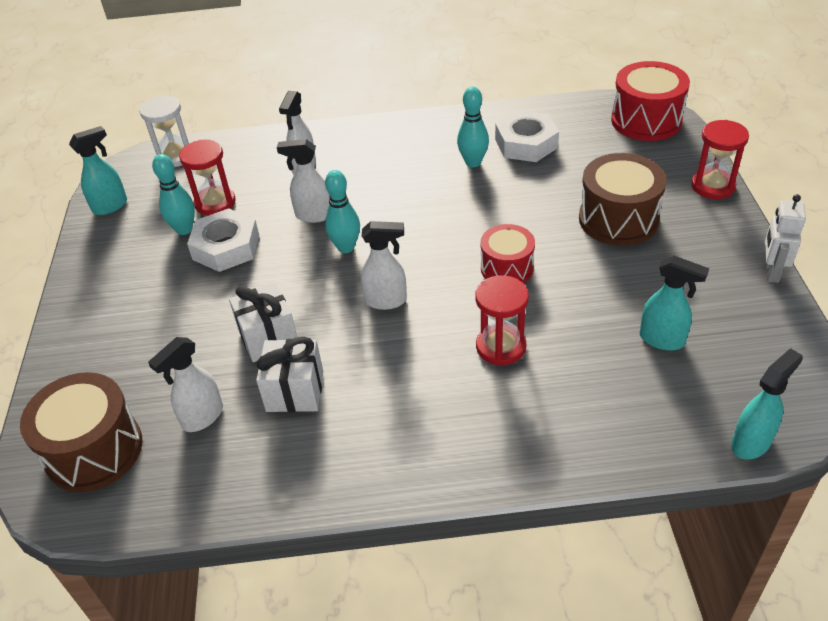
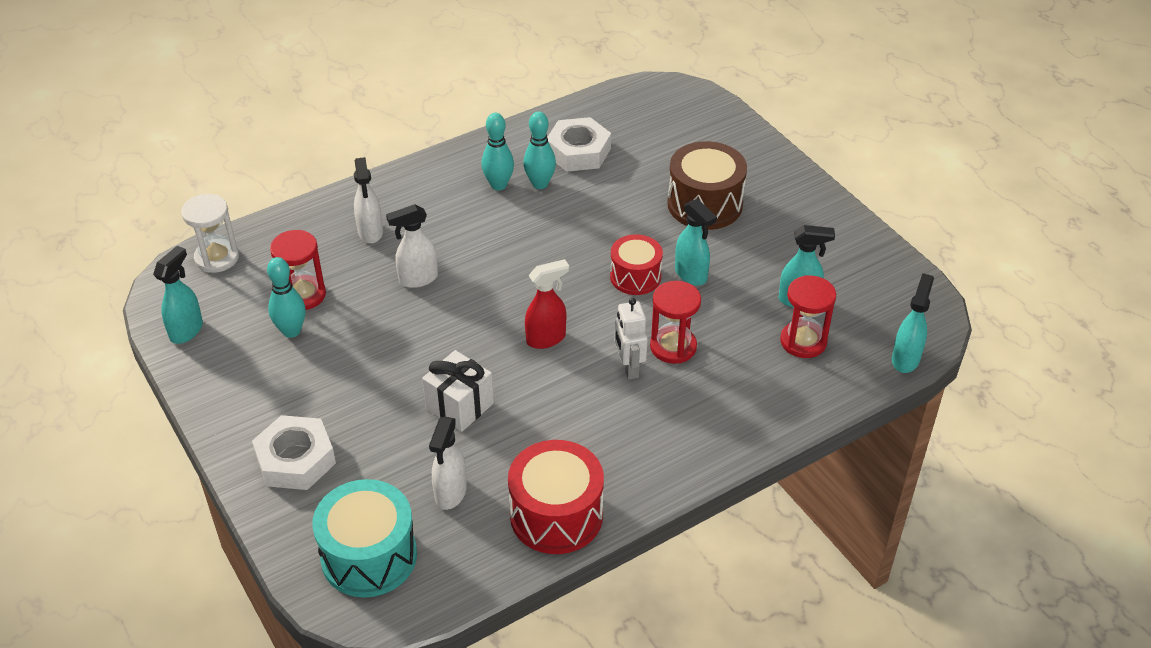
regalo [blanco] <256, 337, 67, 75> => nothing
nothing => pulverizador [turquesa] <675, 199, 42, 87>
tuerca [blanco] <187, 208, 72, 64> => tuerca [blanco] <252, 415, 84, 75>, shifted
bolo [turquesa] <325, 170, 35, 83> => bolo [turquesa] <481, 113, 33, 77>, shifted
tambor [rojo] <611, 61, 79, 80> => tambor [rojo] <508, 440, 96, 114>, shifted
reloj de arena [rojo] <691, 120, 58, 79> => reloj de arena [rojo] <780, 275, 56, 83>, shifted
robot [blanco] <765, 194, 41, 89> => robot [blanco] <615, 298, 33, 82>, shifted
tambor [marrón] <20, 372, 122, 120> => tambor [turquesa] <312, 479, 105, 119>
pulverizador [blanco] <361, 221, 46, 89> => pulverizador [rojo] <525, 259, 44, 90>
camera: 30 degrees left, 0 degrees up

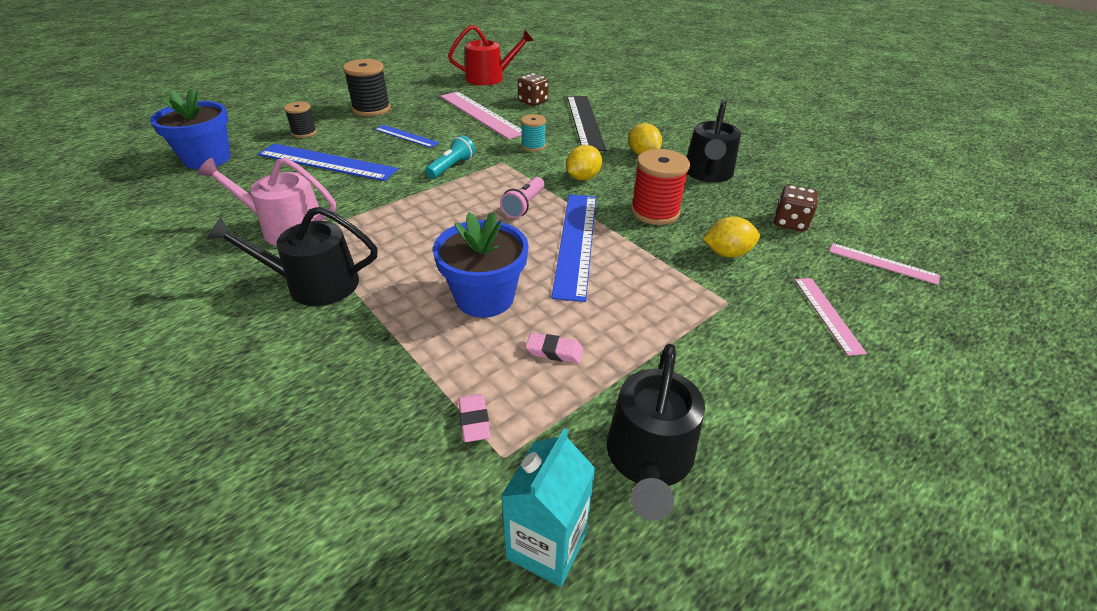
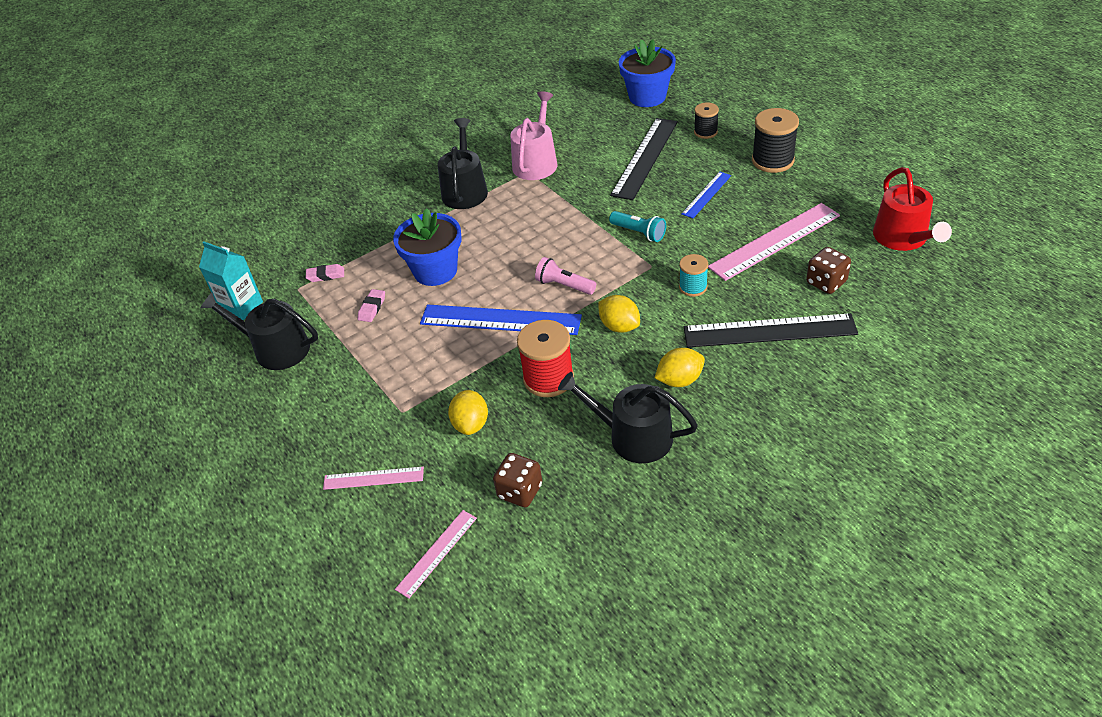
regla [azul] <258, 144, 140, 37> => regla [negro] <610, 118, 68, 82>
camera: 100 degrees right, 5 degrees up

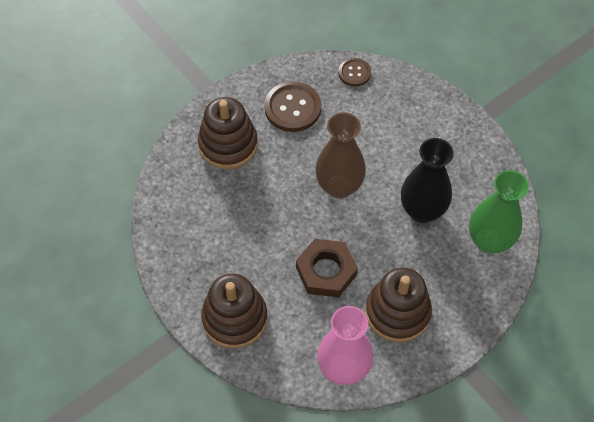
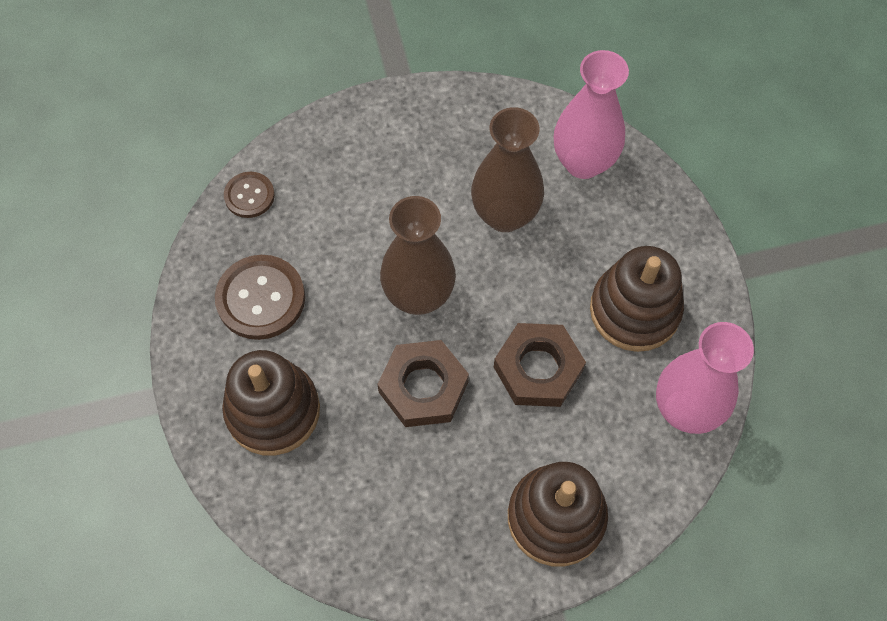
nothing => tuerca [marrón] <377, 340, 92, 87>
florero [negro] <401, 138, 53, 85> => florero [marrón] <471, 107, 73, 125>
florero [verde] <469, 170, 60, 84> => florero [rosa] <554, 50, 75, 129>
camera: 65 degrees left, 5 degrees up

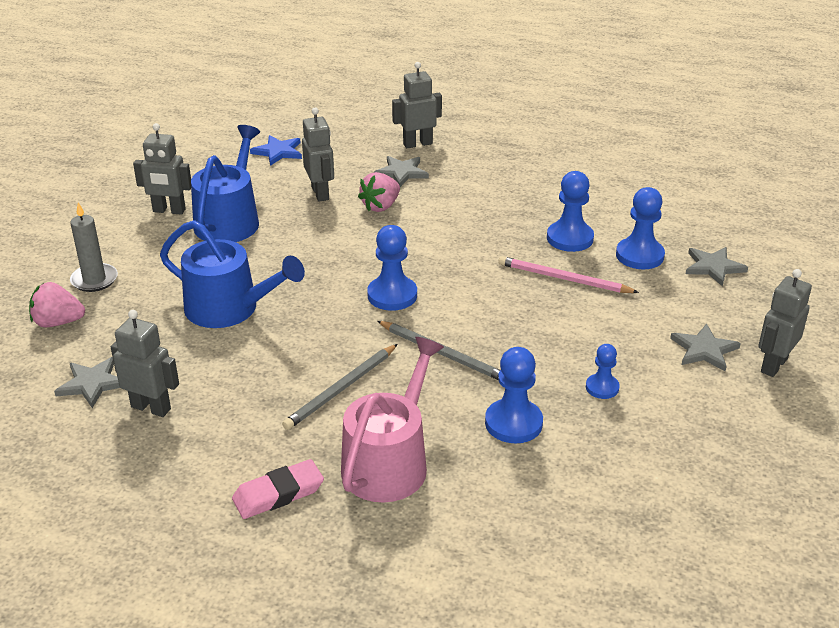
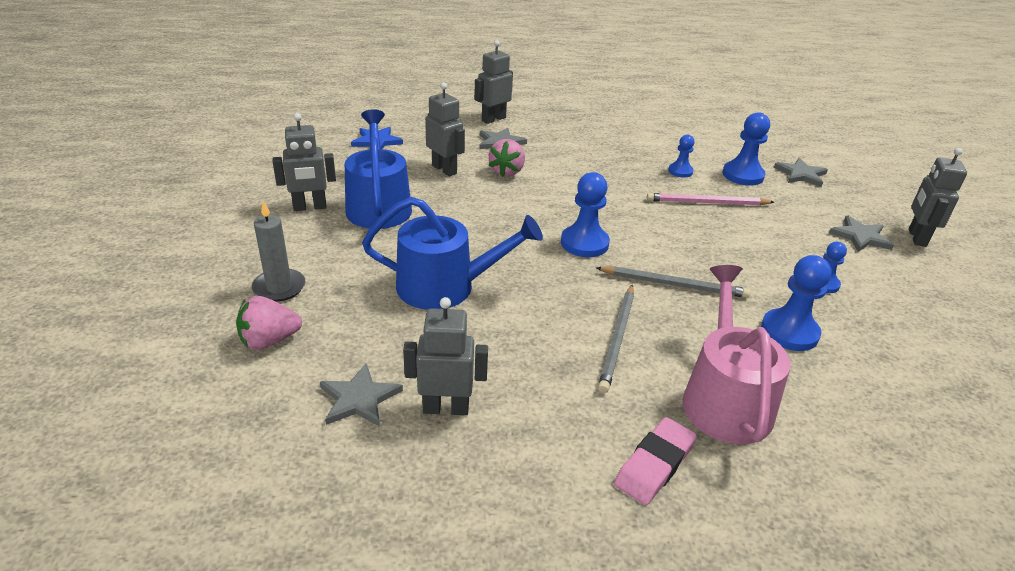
peón [azul] <547, 171, 47, 81> => peón [azul] <668, 135, 27, 43>, x0.60
camera: 25 degrees left, 0 degrees up

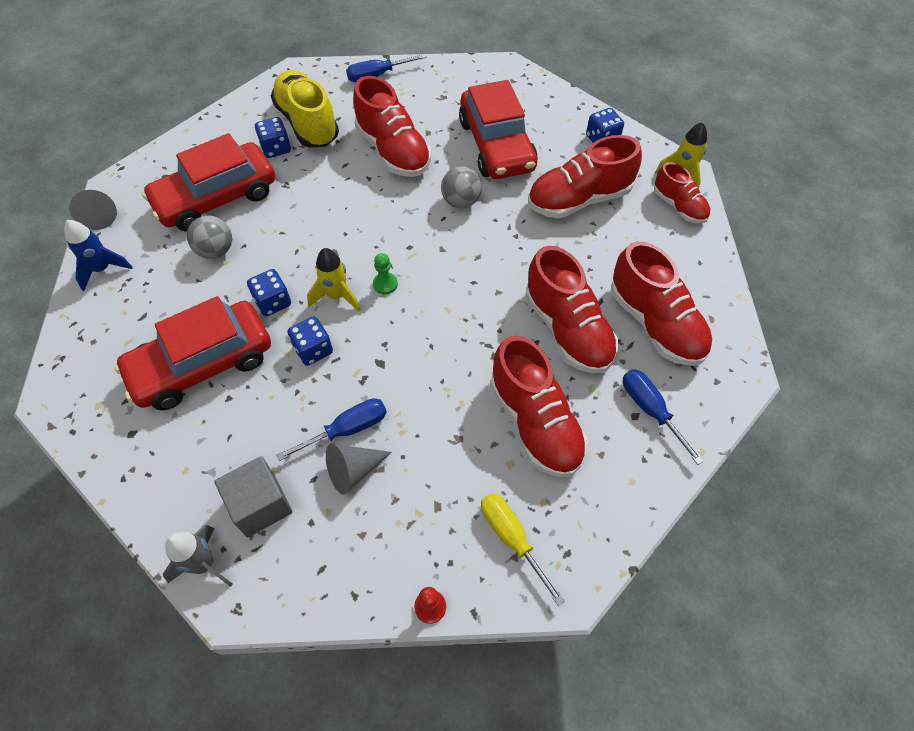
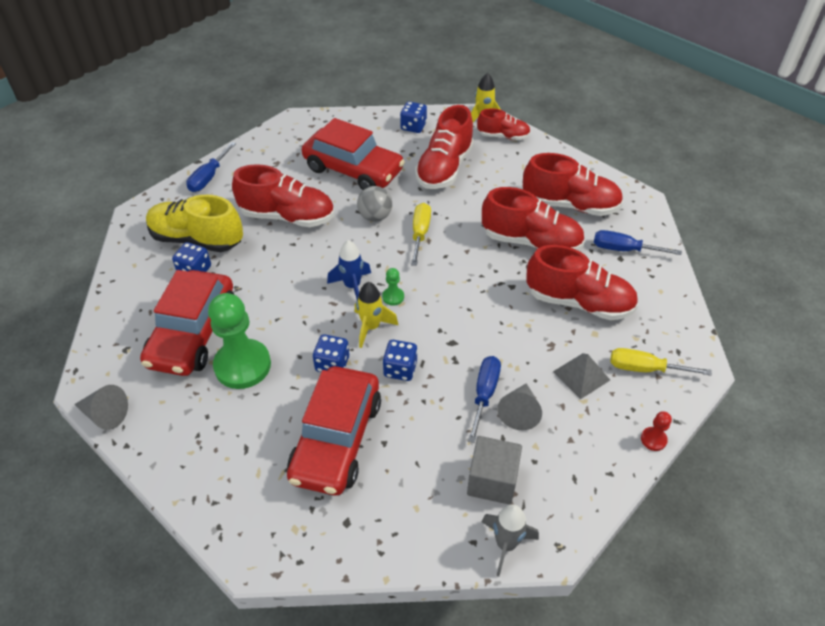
nothing => destornillador [amarillo] <411, 203, 20, 63>
nothing => pirámide [gris] <553, 353, 57, 46>
cohete [azul] <64, 220, 69, 71> => cohete [azul] <327, 240, 44, 61>, shifted
pelota [gris] <187, 215, 45, 44> => peón [verde] <208, 293, 63, 96>
camera: 45 degrees left, 10 degrees down

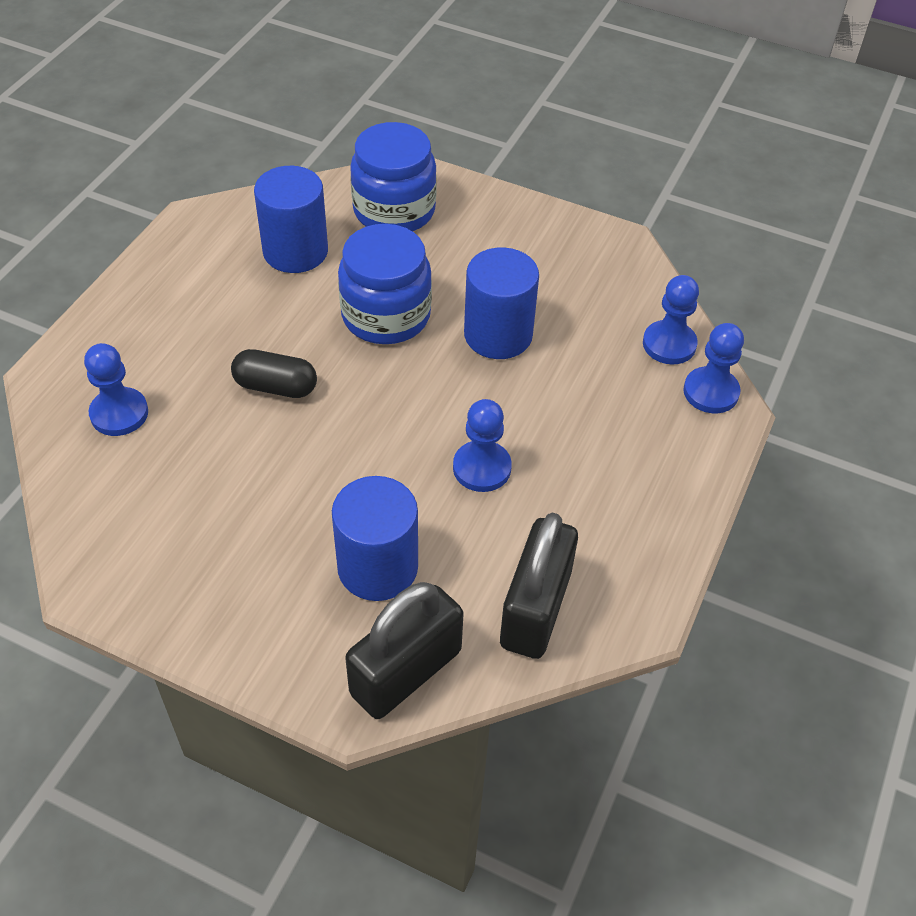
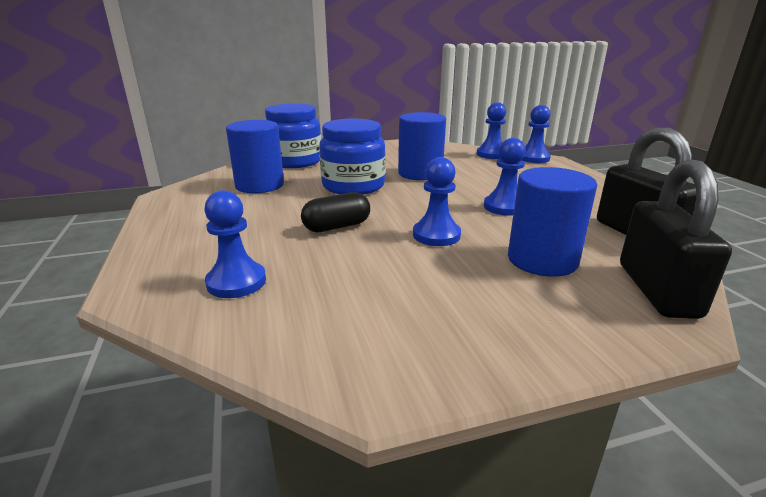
nothing => peón [azul] <413, 157, 48, 89>
camera: 40 degrees left, 25 degrees down

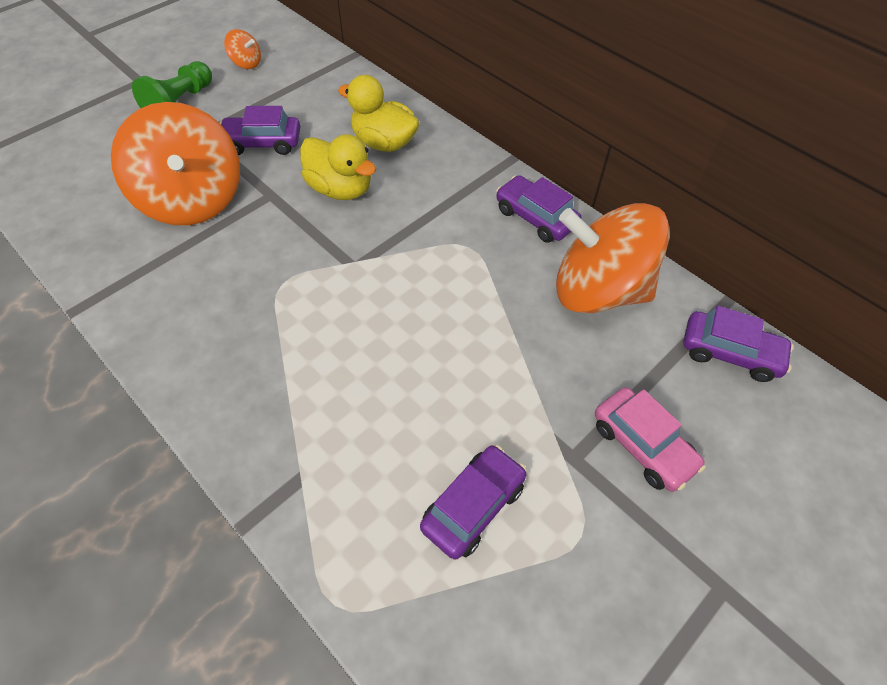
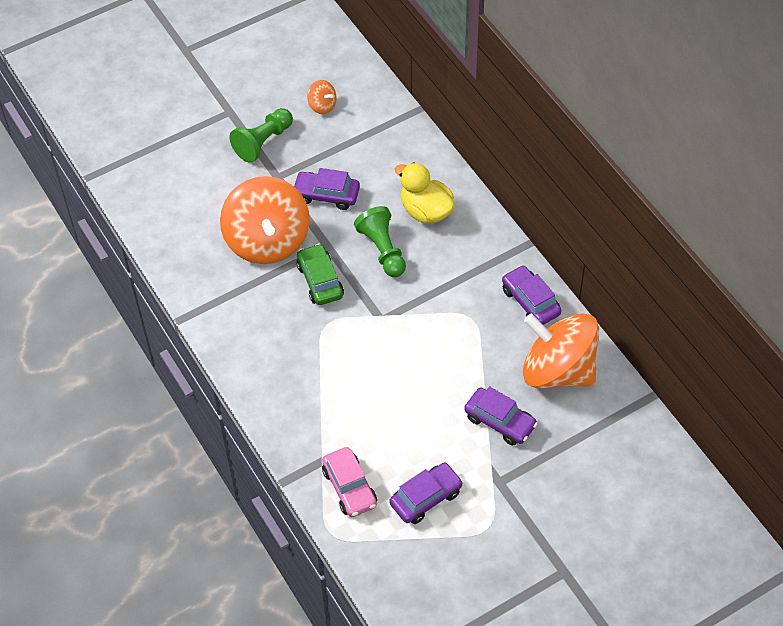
nothing => coche [verde] <297, 244, 47, 61>
coche [rosa] <595, 387, 111, 105> => coche [rosa] <322, 447, 55, 70>, shifted
coche [morado] <683, 306, 111, 76> => coche [morado] <464, 386, 74, 59>, shifted
pato [amarillo] <300, 134, 76, 66> => peón [verde] <354, 206, 52, 71>
camera: 15 degrees right, 0 degrees up

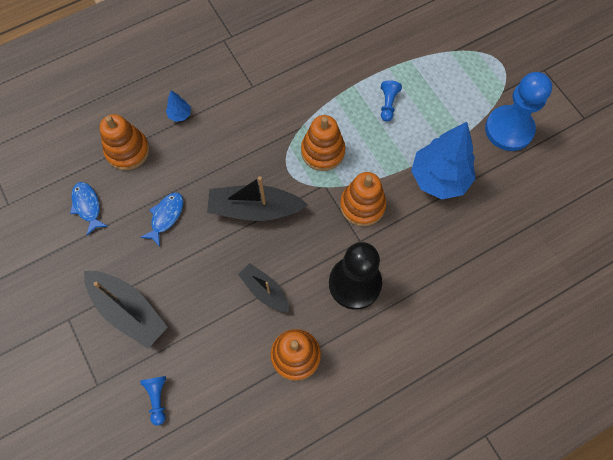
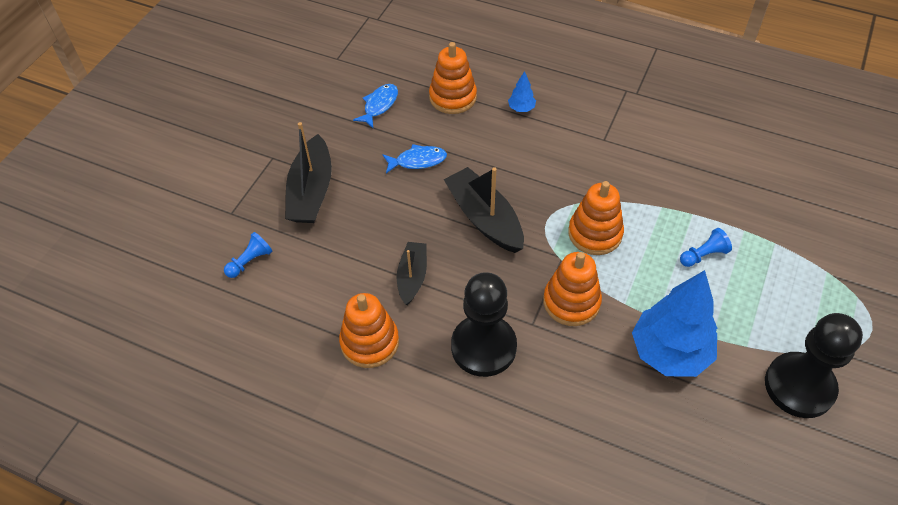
peón [azul] <485, 72, 67, 79> => peón [negro] <765, 313, 98, 105>
camera: 55 degrees right, 15 degrees down

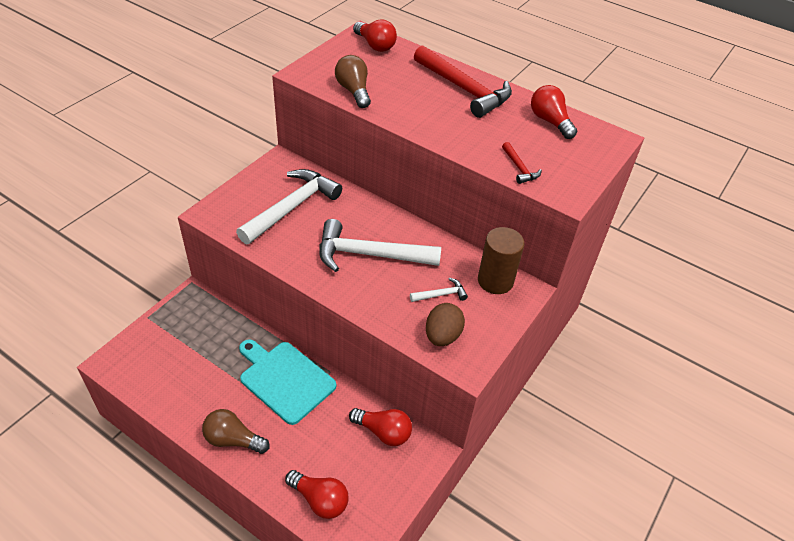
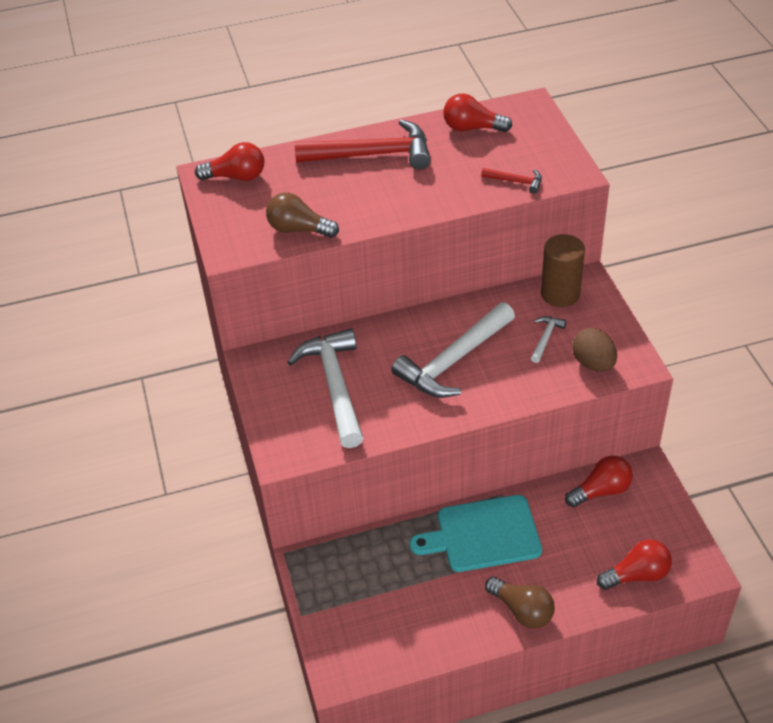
bombilla [marrón] <202, 409, 68, 45> => bombilla [marrón] <485, 577, 70, 52>, 105 degrees counterclockwise
camera: 45 degrees left, 0 degrees up

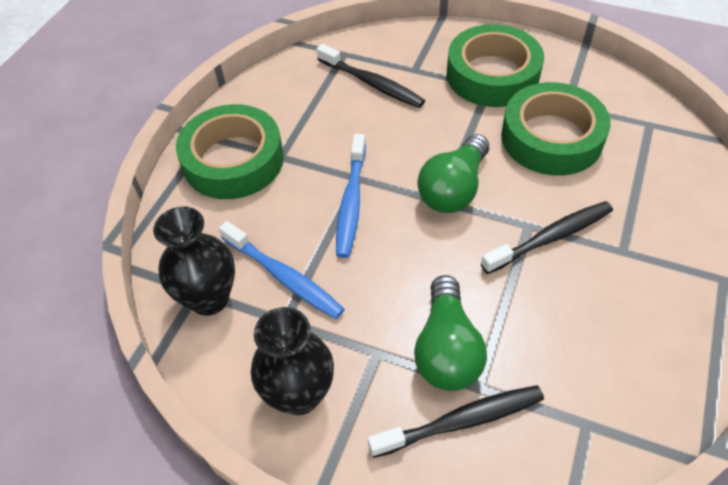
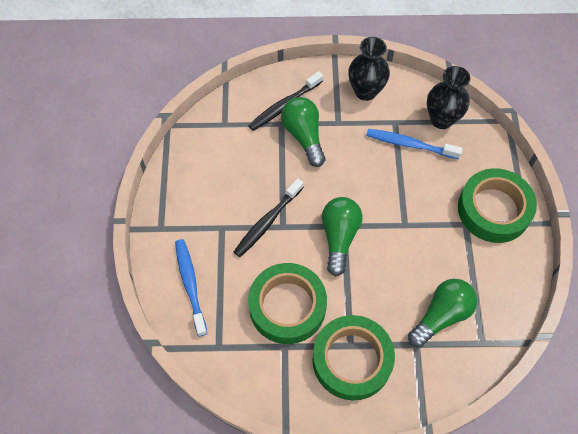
cepillo de dientes [azul] <336, 134, 30, 124> => cepillo de dientes [azul] <175, 239, 32, 98>, shifted
cepillo de dientes [negro] <316, 44, 109, 64> => bombilla [verde] <408, 279, 69, 69>
camera: 155 degrees right, 10 degrees up

